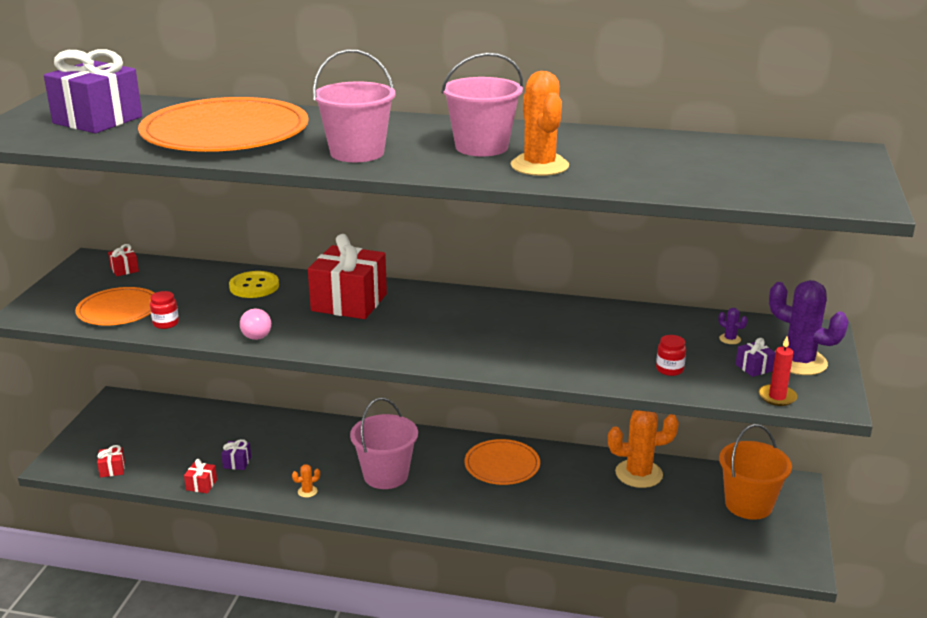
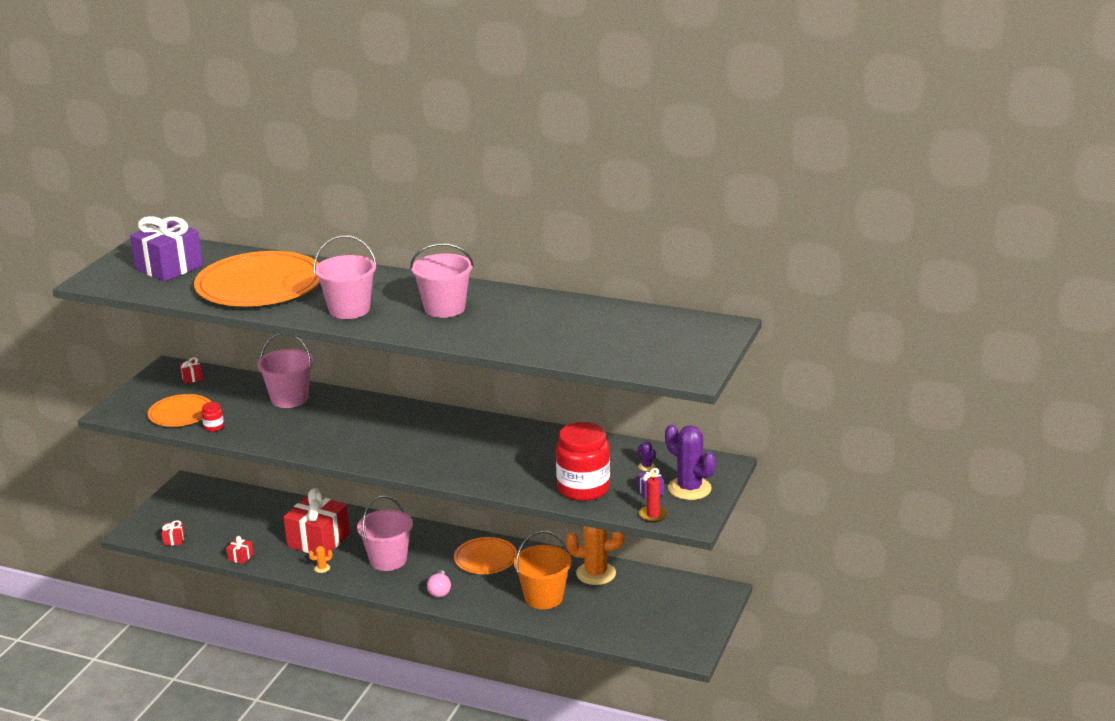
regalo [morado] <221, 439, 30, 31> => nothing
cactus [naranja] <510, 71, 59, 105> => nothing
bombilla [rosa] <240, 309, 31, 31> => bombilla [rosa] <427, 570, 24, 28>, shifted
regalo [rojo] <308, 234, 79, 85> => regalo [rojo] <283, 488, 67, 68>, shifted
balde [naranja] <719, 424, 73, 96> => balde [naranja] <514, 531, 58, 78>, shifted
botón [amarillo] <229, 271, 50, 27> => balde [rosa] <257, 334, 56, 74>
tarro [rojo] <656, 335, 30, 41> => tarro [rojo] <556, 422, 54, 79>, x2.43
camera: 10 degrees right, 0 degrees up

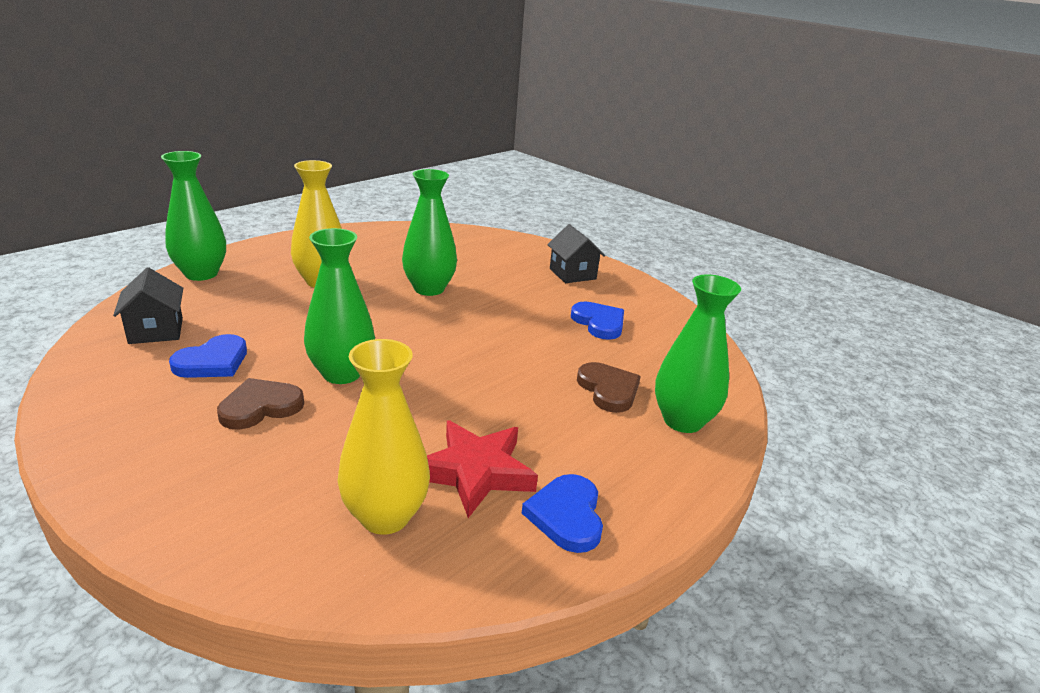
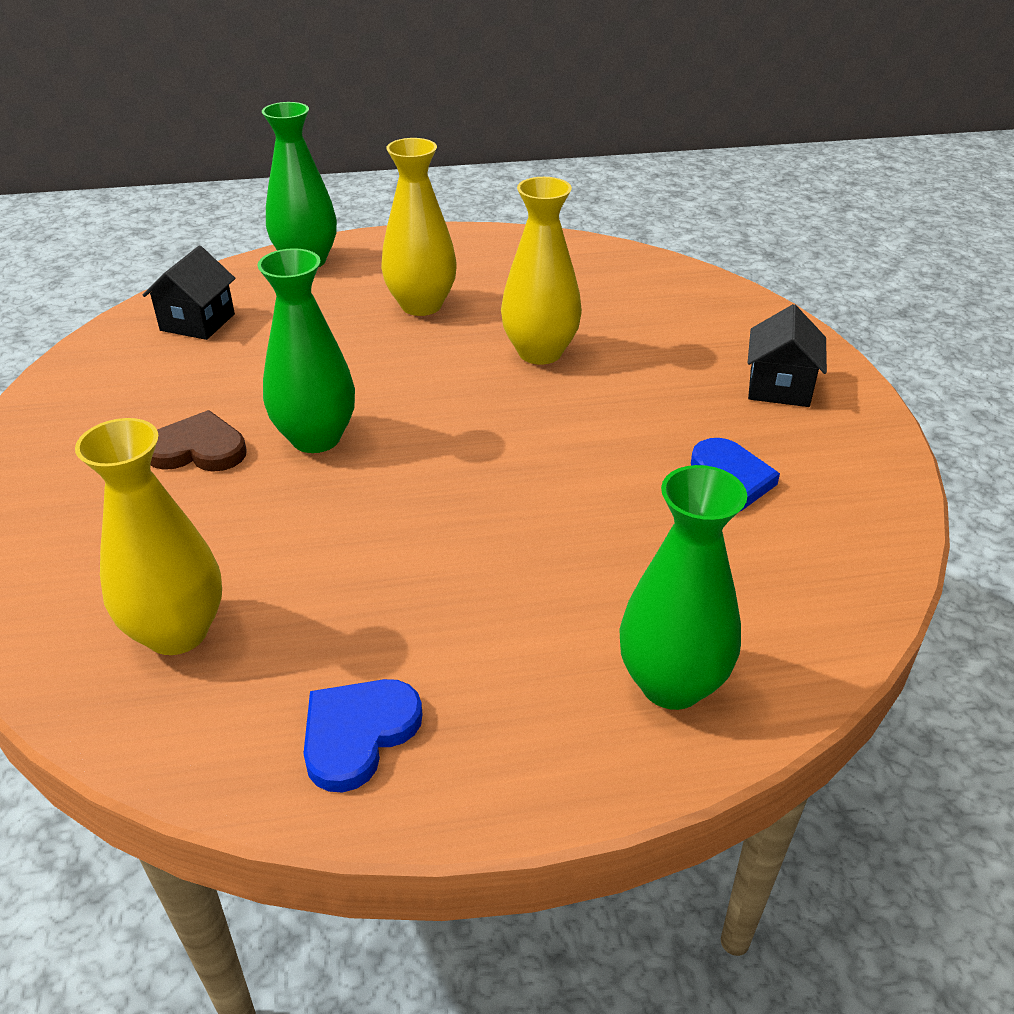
corazón [azul] <169, 334, 78, 44> => nothing
estrella [rojo] <427, 420, 111, 98> => nothing
corazón [marrón] <577, 362, 64, 51> => nothing
florero [verde] <402, 169, 55, 127> => florero [amarillo] <501, 177, 81, 188>
camera: 40 degrees right, 10 degrees up

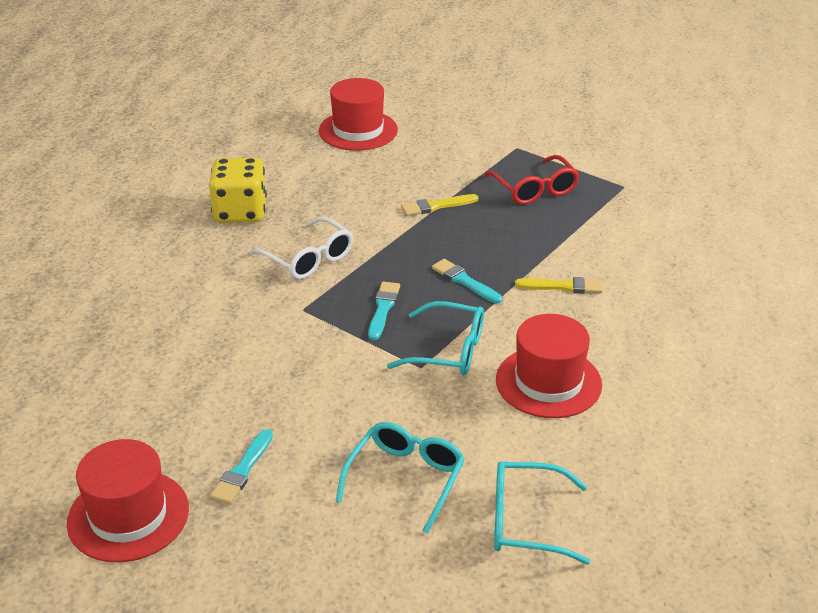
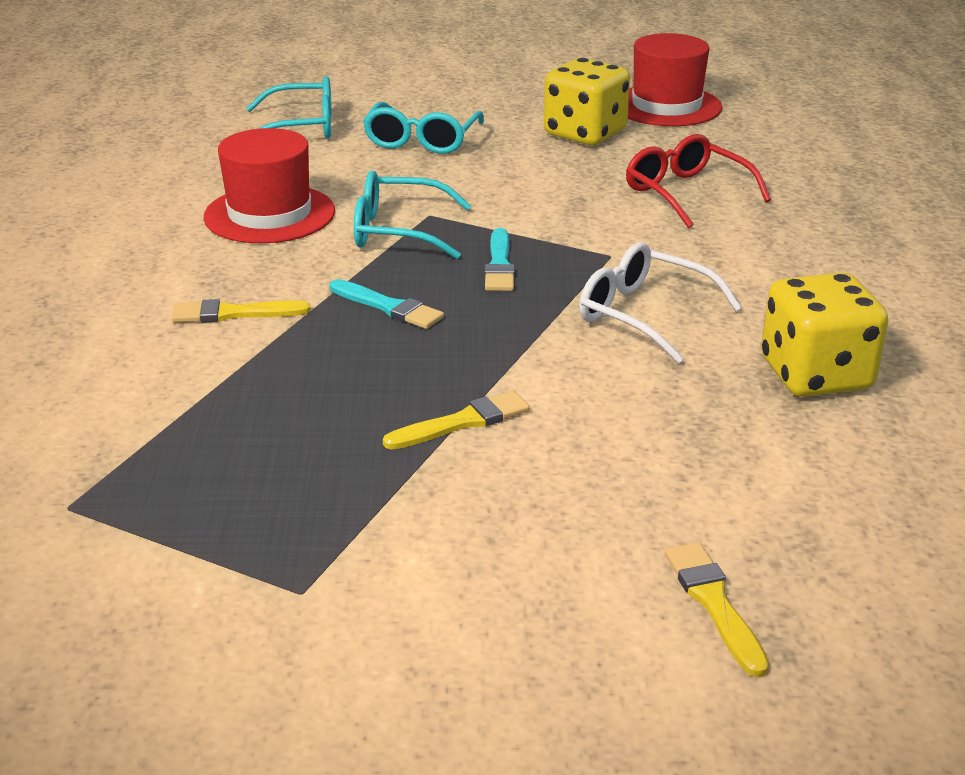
gafas [rojo] <483, 155, 97, 50> => gafas [rojo] <626, 134, 145, 94>, shifted
pincel [turquesa] <210, 429, 63, 75> => dado [amarillo] <544, 58, 86, 87>
sombrero [rojo] <319, 78, 79, 73> => pincel [amarillo] <665, 542, 104, 135>
camera: 170 degrees right, 5 degrees down

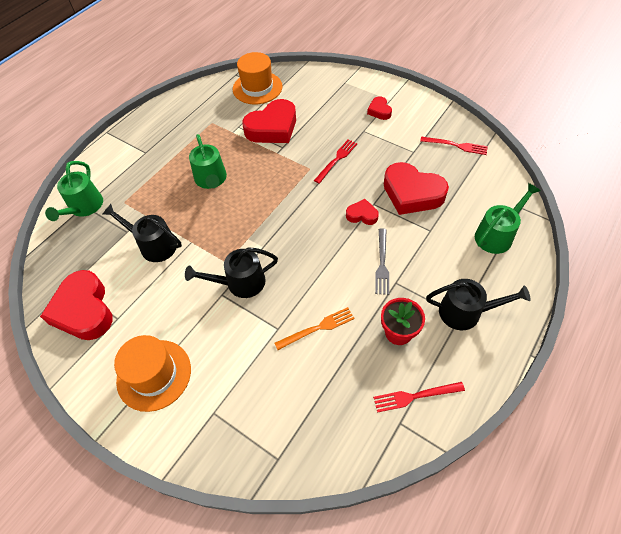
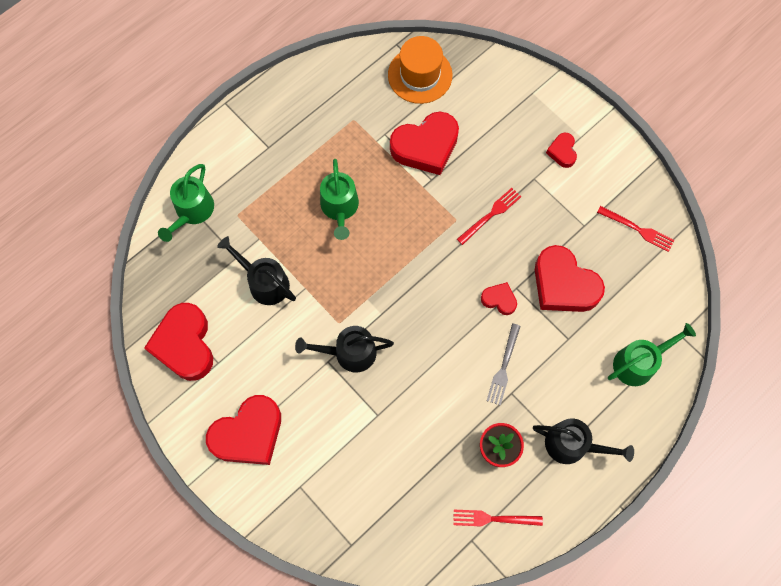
tenedor [naranja] <275, 307, 80, 43> => nothing
sombrero [naranja] <114, 335, 77, 77> => corazón [rojo] <206, 395, 75, 70>
camera: 10 degrees right, 15 degrees up

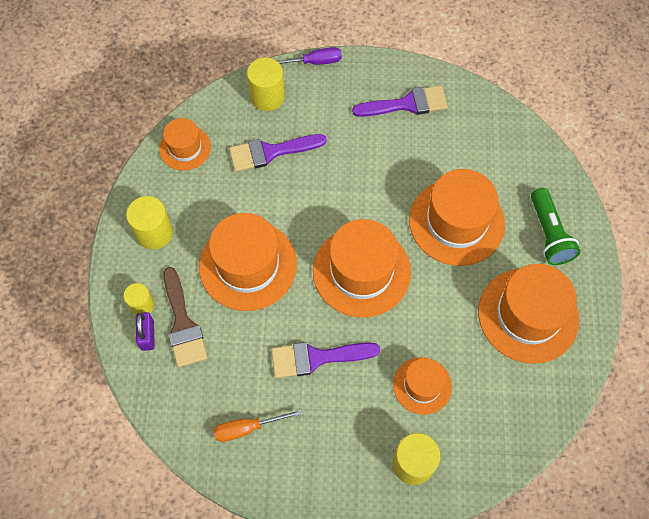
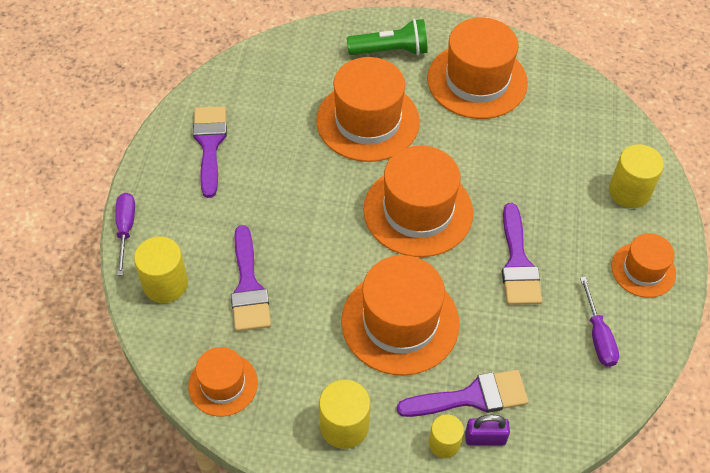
sombrero [naranja] <393, 357, 59, 58> => sombrero [naranja] <611, 233, 65, 65>, shifted
pincel [marrón] <163, 267, 45, 100> => pincel [morado] <397, 370, 131, 47>
destornillador [naranja] <213, 409, 90, 33> => destornillador [morado] <580, 277, 39, 90>
camera: 85 degrees left, 10 degrees down

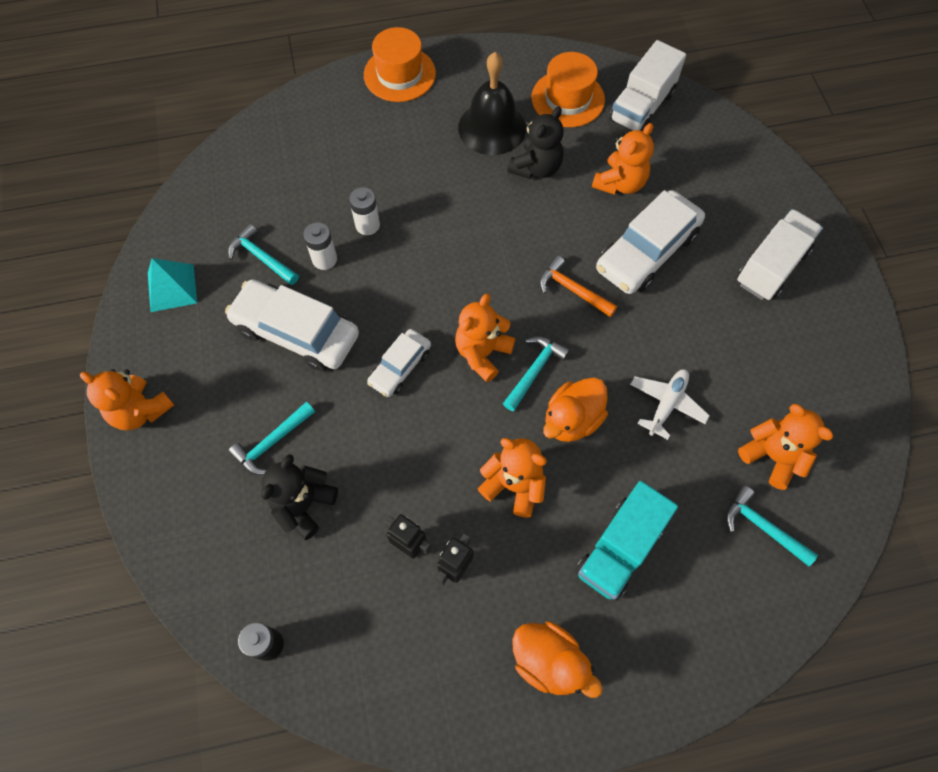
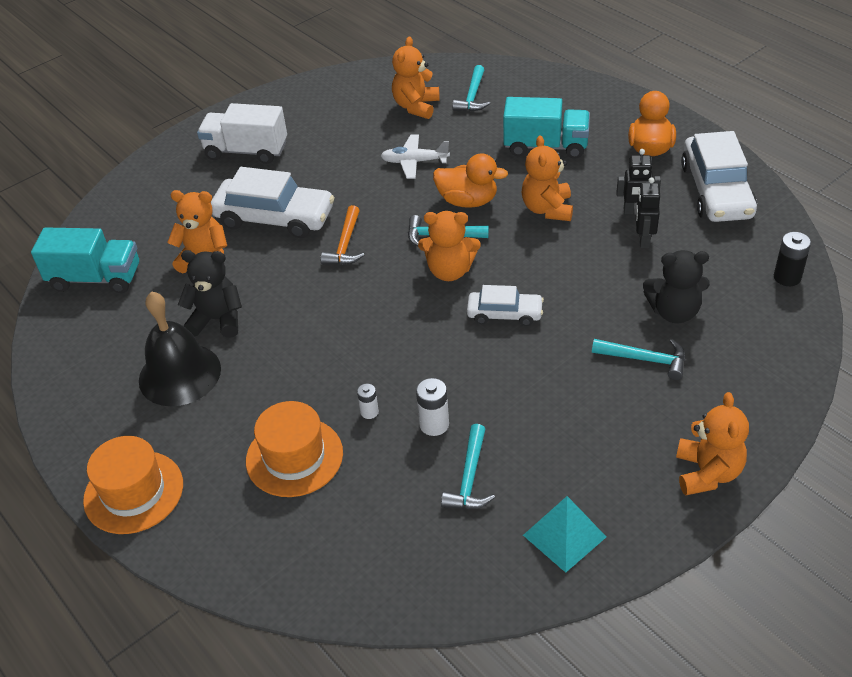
coche [blanco] <225, 279, 134, 92> => coche [blanco] <681, 131, 76, 91>, shifted
sombrero [naranja] <531, 52, 74, 75> => sombrero [naranja] <246, 401, 97, 96>, shifted
camión [blanco] <609, 40, 77, 91> => camión [turquesa] <31, 228, 108, 65>
pila [blanco] <349, 187, 31, 48> => pila [blanco] <357, 384, 22, 35>, x0.63
camera: 115 degrees left, 20 degrees down

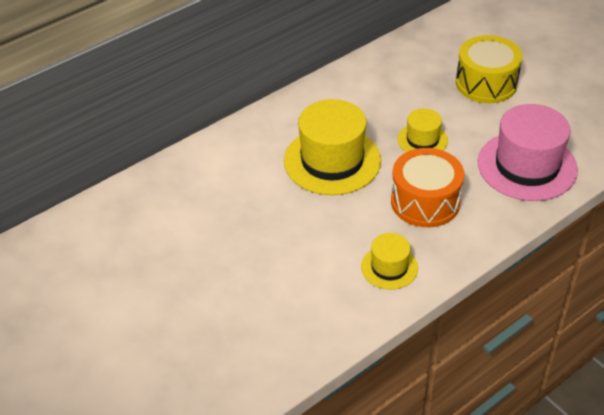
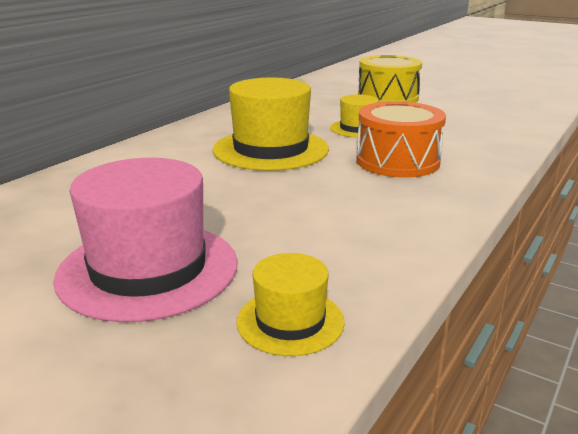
sombrero [amarillo] <361, 233, 57, 57> => sombrero [amarillo] <236, 253, 109, 103>, shifted
sombrero [rosa] <478, 104, 100, 97> => sombrero [rosa] <53, 158, 185, 164>, shifted
camera: 20 degrees left, 20 degrees down

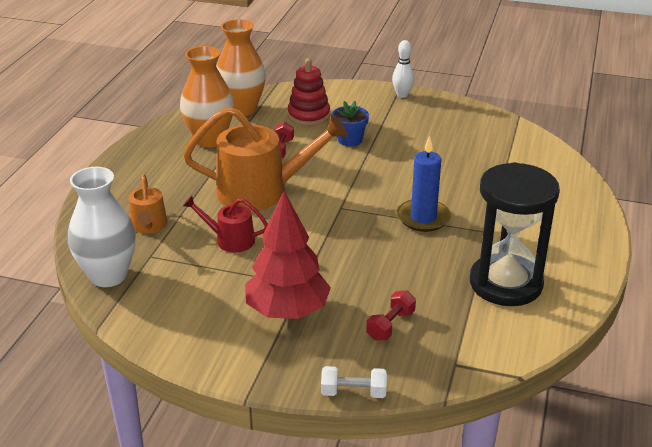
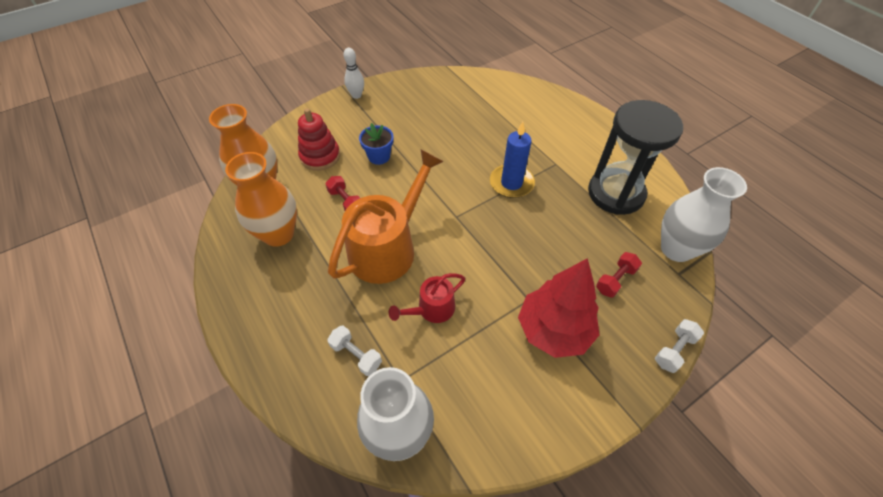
nothing => florero [blanco] <661, 167, 86, 95>
regadera [naranja] <129, 174, 39, 60> => mancuerna [blanco] <327, 326, 55, 50>
mancuerna [rojo] <366, 290, 50, 51> => mancuerna [rojo] <596, 252, 46, 46>, 60 degrees clockwise
camera: 50 degrees left, 20 degrees up

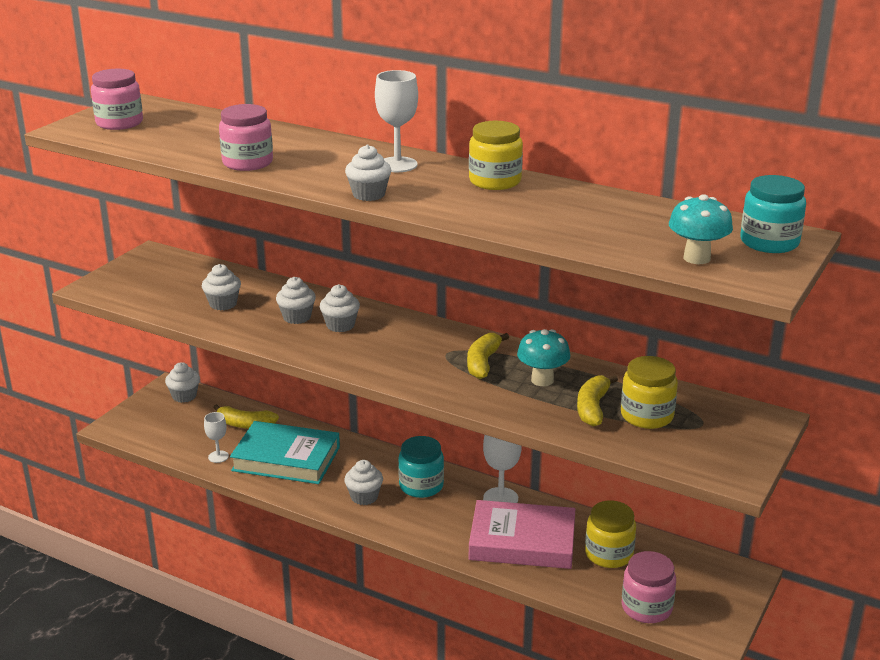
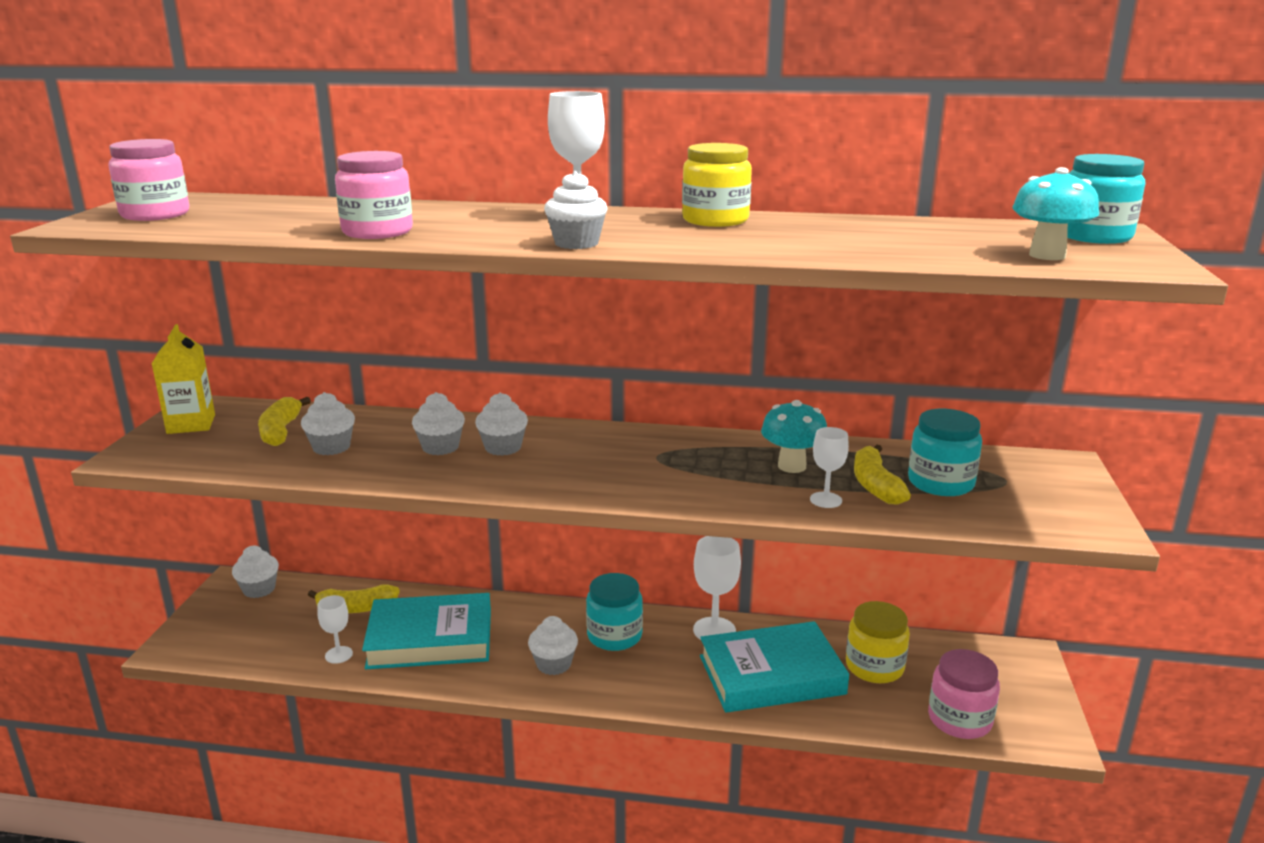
nothing => cartón de leche [amarillo] <152, 324, 63, 110>
nothing => copa [blanco] <810, 427, 39, 81>
plátano [amarillo] <467, 333, 42, 46> => plátano [amarillo] <258, 397, 53, 49>, shifted
libro [rosa] <469, 500, 106, 69> => libro [turquesa] <700, 621, 149, 92>
tarro [amarillo] <621, 356, 57, 73> => tarro [turquesa] <908, 409, 74, 87>
camera: 20 degrees left, 5 degrees down

